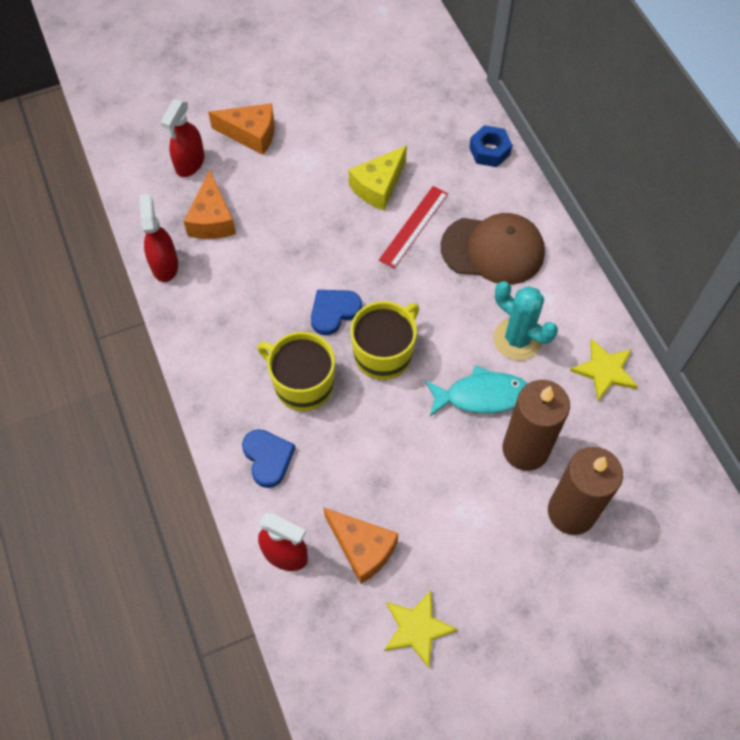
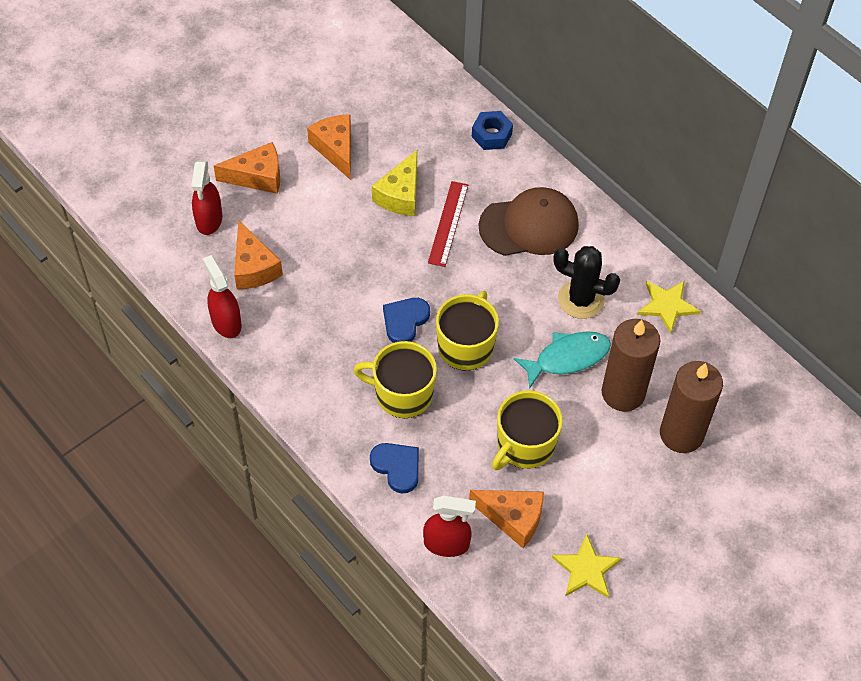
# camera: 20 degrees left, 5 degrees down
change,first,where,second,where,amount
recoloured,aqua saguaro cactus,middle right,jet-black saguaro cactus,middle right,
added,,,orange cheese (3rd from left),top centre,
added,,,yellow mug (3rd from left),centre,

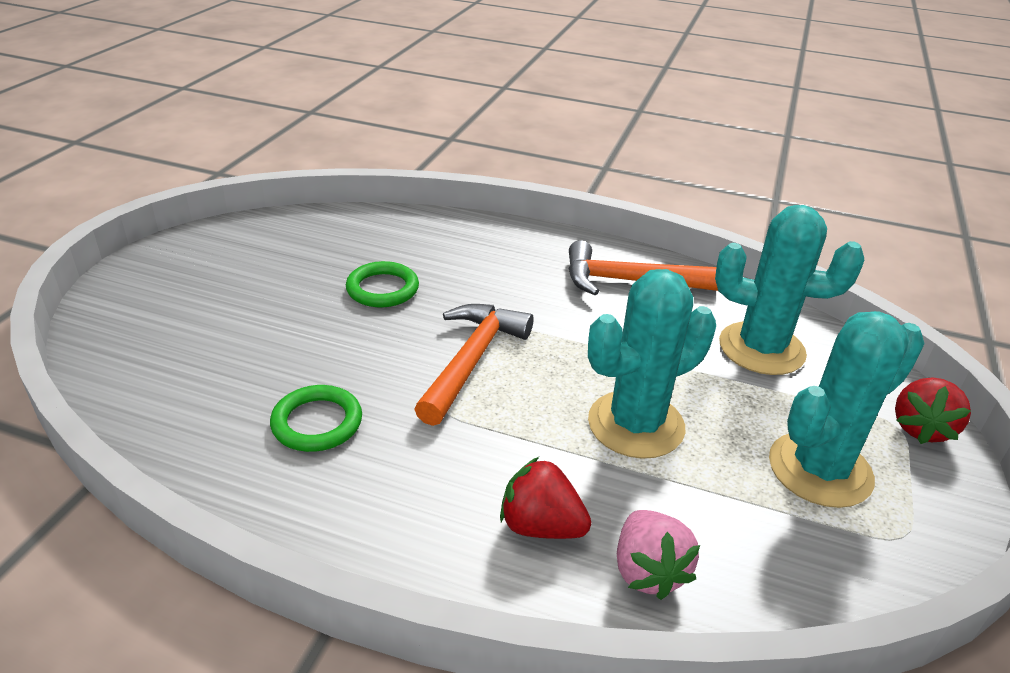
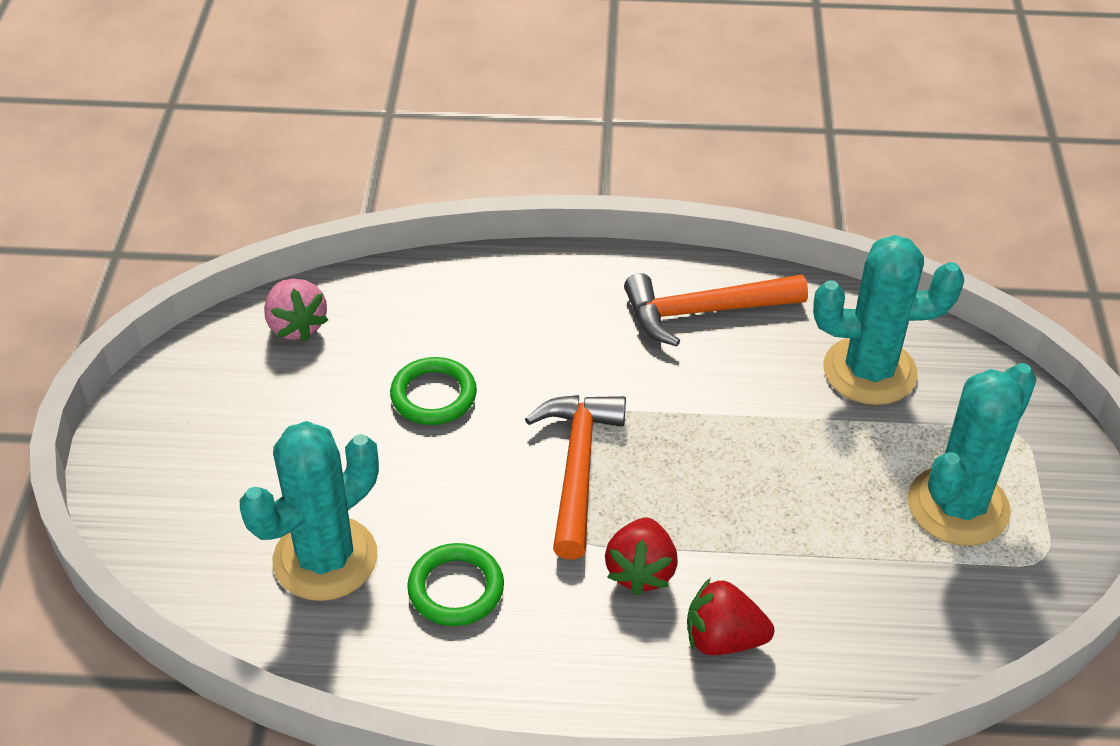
# camera: 15 degrees left, 10 degrees up
change,first,where,second,where,amount
moved,aqua saguaro cactus (1st from left),centre,,bottom left,
moved,red toy strawberry (2nd from left in the first image),middle right,red toy strawberry (1st from left),bottom centre,
moved,rose-pink toy strawberry,bottom centre,,middle left,

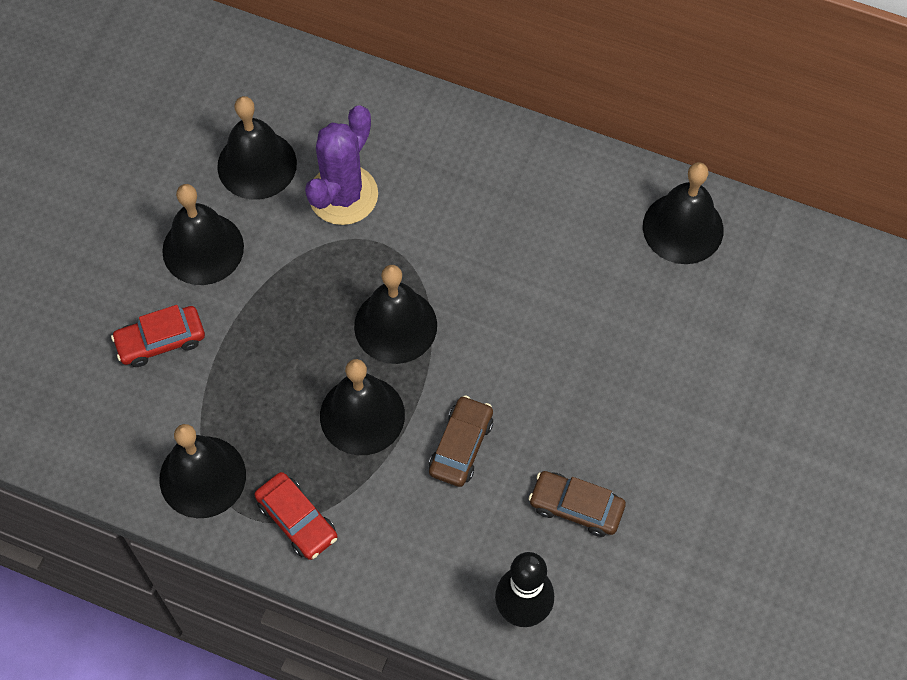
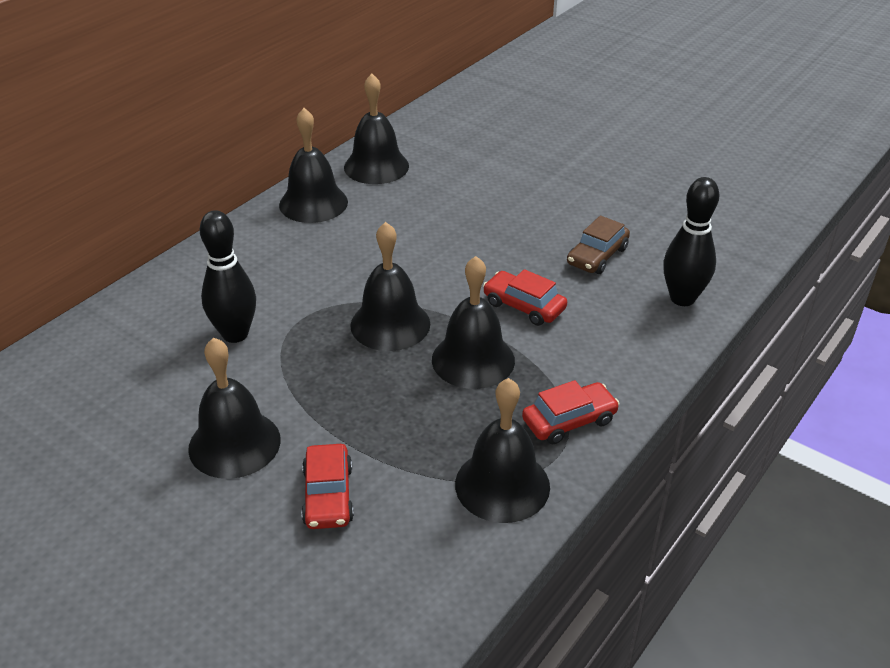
# camera: 75 degrees left, 25 degrees down
change,first,where,second,where,amount
moved,jet-black hand bell (3rd from left in the first image),top left,jet-black hand bell (2nd from left),top centre,
replaced,royal purple saguaro cactus,top centre,jet-black bowling pin (1st from left),middle left,
recoloured,russet toy car (1st from left),centre,red toy car (2nd from left),centre,

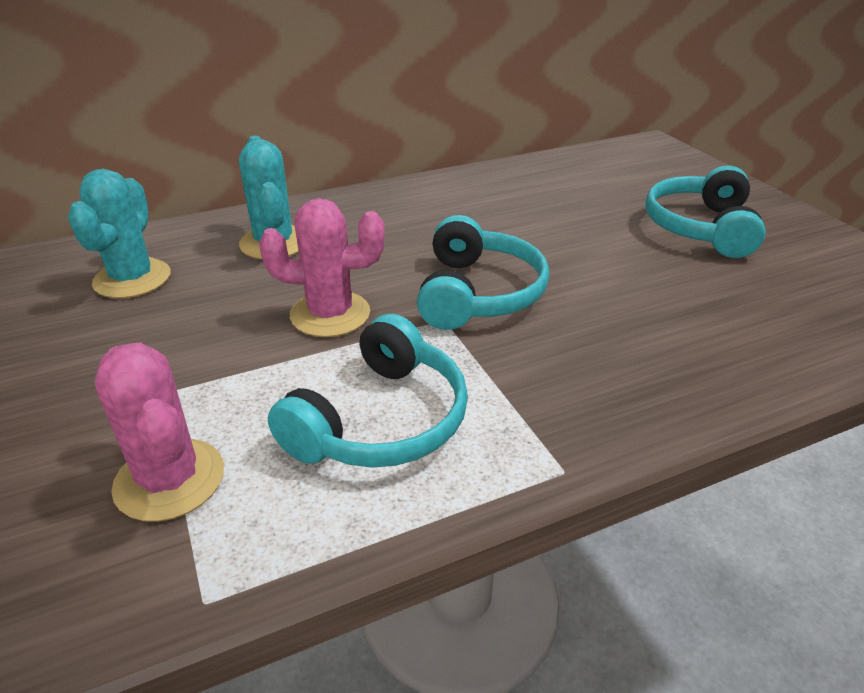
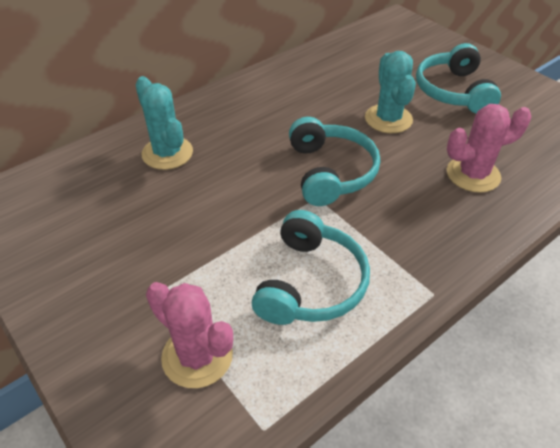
# camera: 15 degrees left, 10 degrees up
change,first,where,second,where,amount
moved,aqua saguaro cactus (1st from left in the first image),middle left,aqua saguaro cactus (2nd from left),top right,
moved,rose-pink saguaro cactus (2nd from left),centre,,top right,

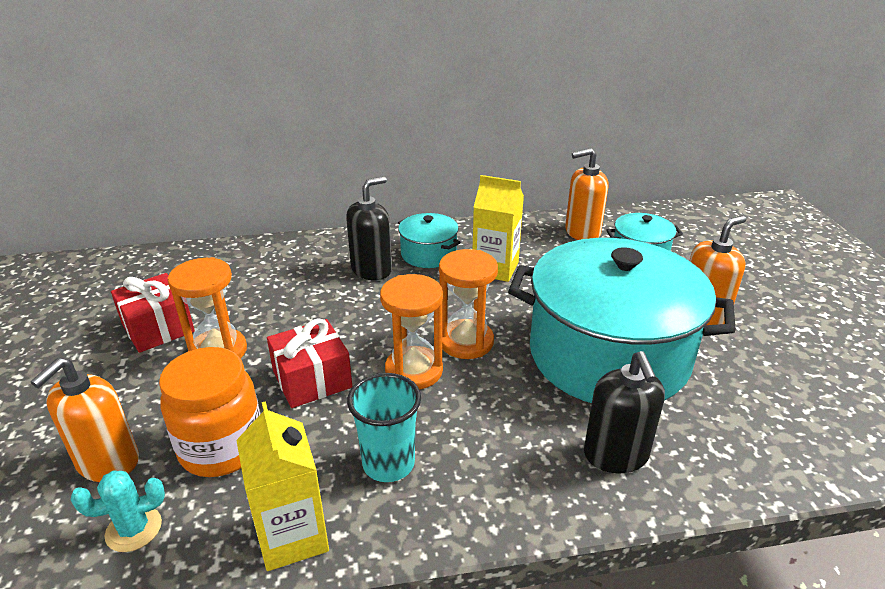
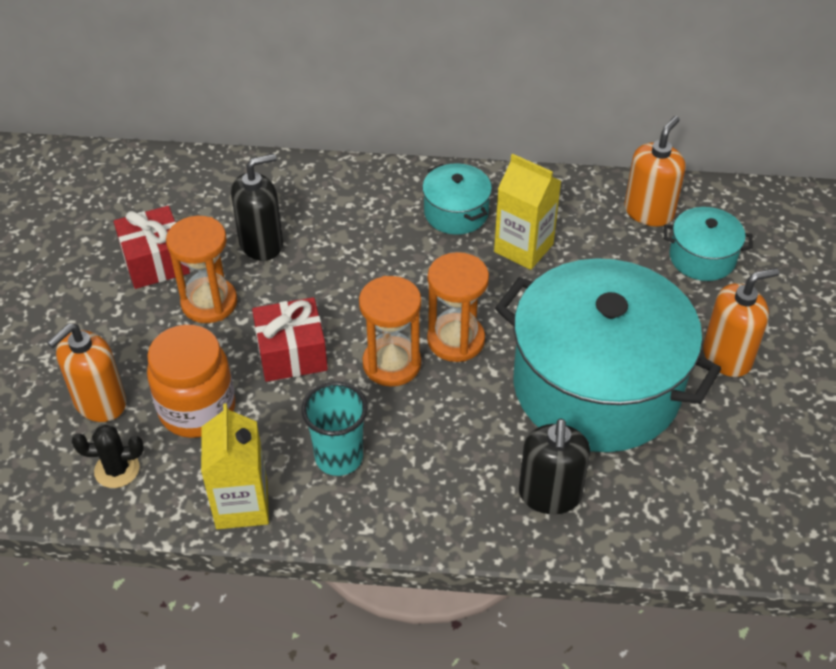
# camera: 15 degrees right, 15 degrees up
change,first,where,second,where,amount
turned,orange soap pump (2nd from left),top centre,,top right,120 degrees clockwise
moved,jet-black soap pump (1st from left),centre,,top left,
recoloured,aqua saguaro cactus,bottom left,jet-black saguaro cactus,bottom left,

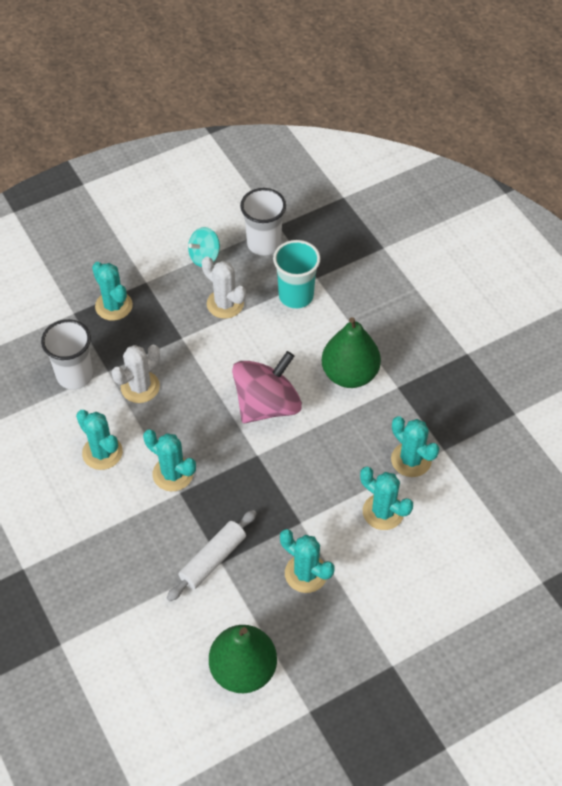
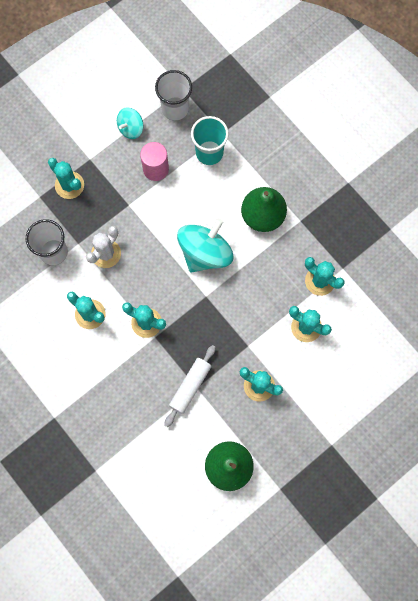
# camera: 10 degrees left, 20 degrees up
change,first,where,second,where,amount
replaced,snow-white saguaro cactus (2nd from left),centre,rose-pink solid cylinder,top centre,
recoloured,rose-pink whirligig,centre,aqua whirligig (2nd from left),centre,

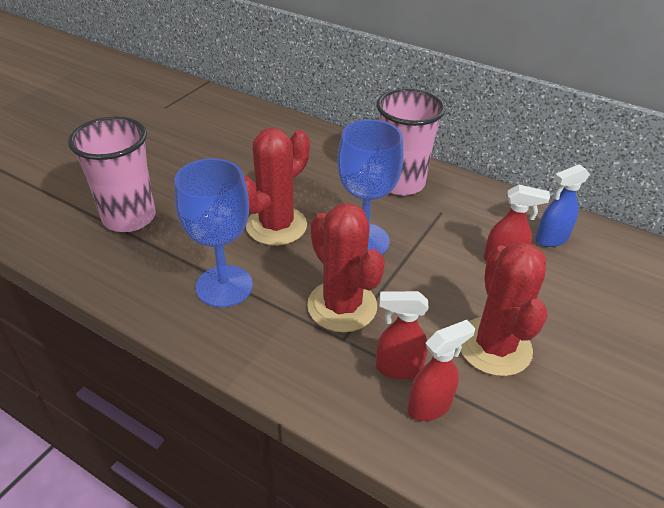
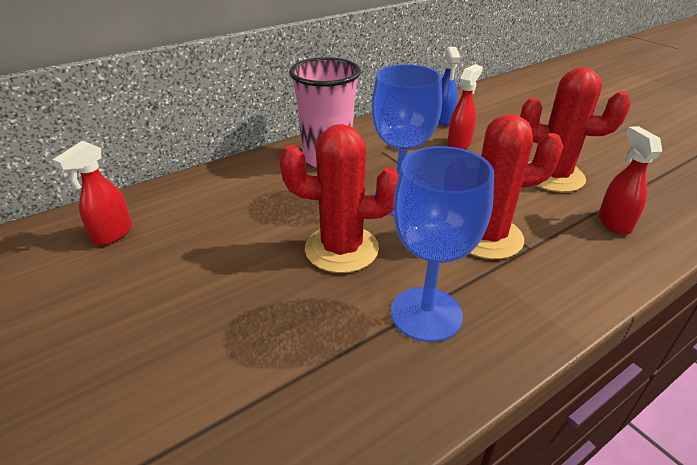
# camera: 65 degrees left, 5 degrees down
change,first,where,second,where,amount
removed,rose-pink tumbler (1st from left),middle left,,,
turned,red saguaro cactus (1st from left),centre,,centre,60 degrees counterclockwise
moved,red spray cleaner (1st from left),centre,,middle left,

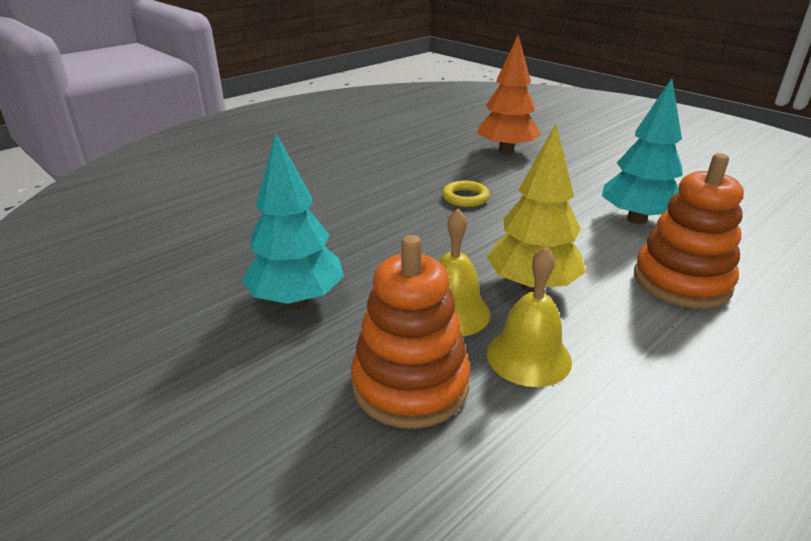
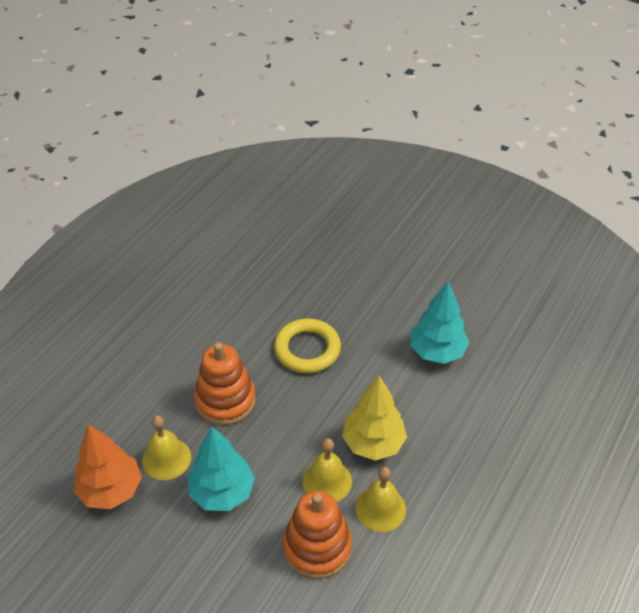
# camera: 15 degrees left, 15 degrees up
change,first,where,second,where,amount
moved,orange toy tree,top centre,,bottom left,
moved,orange ring stacker (2nd from left in the first image),middle right,orange ring stacker (1st from left),centre,
resized,yellow torus,centre,,centre,x1.78
added,,,yellow hand bell (1st from left),bottom left,

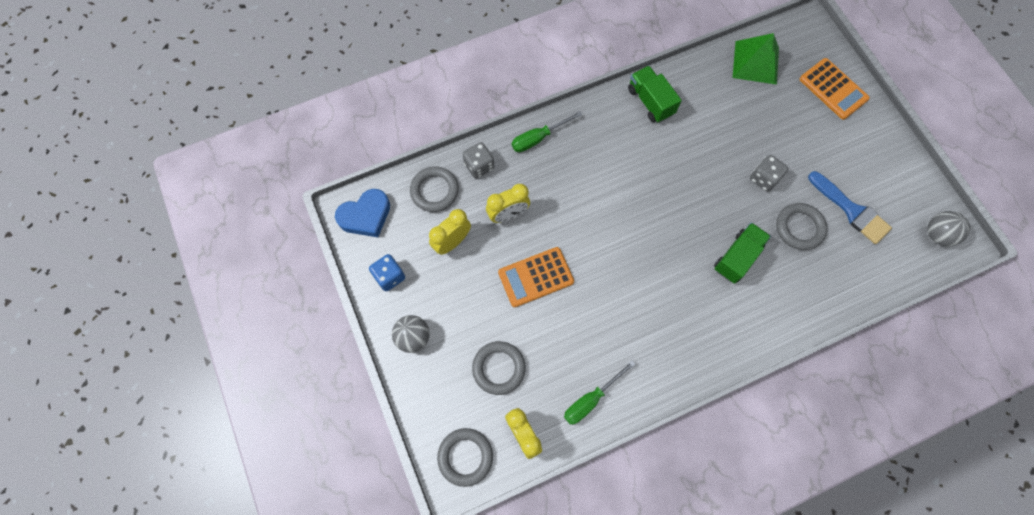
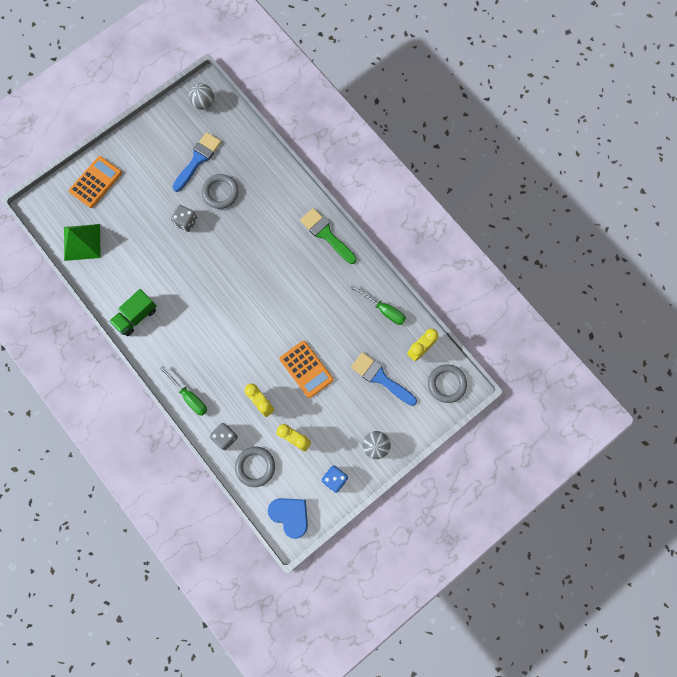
# camera: 105 degrees left, 5 degrees up
change,first,where,second,where,amount
removed,green truck (2nd from left),middle right,,,
replaced,gray torus (3rd from left),bottom centre,blue paint brush (2nd from left),centre,
added,,,green paint brush,centre,

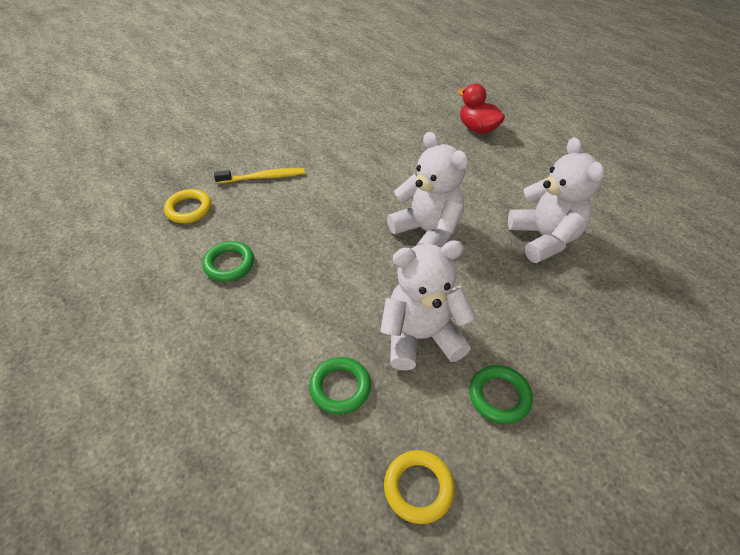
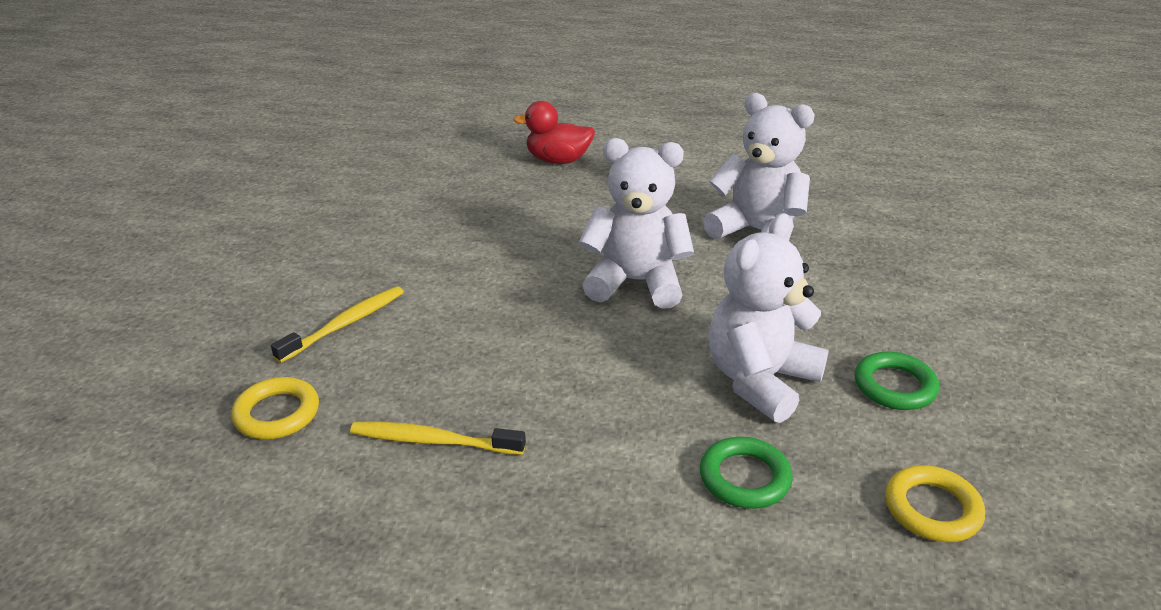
# camera: 40 degrees left, 15 degrees down
change,first,where,second,where,amount
replaced,green torus (1st from left),middle left,yellow tooth brush (2nd from left),bottom centre,

